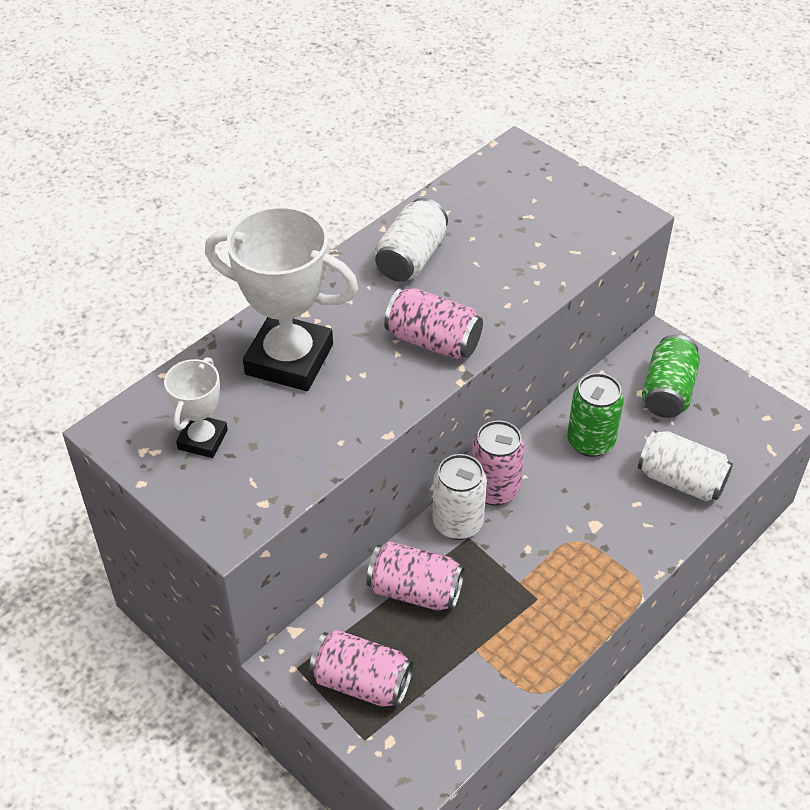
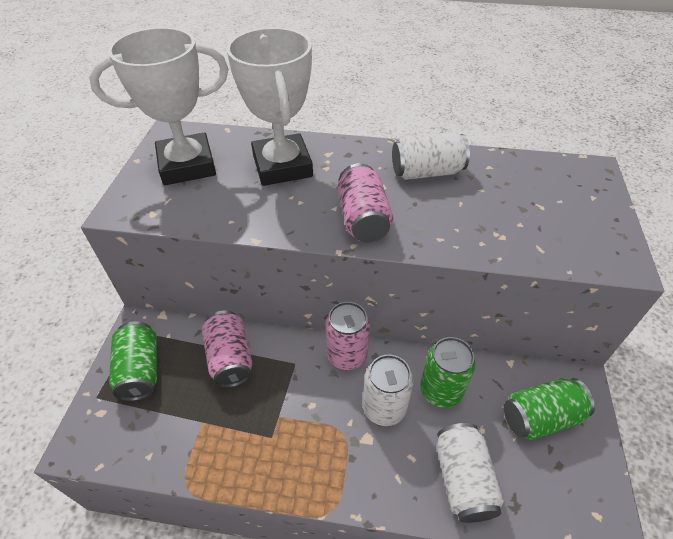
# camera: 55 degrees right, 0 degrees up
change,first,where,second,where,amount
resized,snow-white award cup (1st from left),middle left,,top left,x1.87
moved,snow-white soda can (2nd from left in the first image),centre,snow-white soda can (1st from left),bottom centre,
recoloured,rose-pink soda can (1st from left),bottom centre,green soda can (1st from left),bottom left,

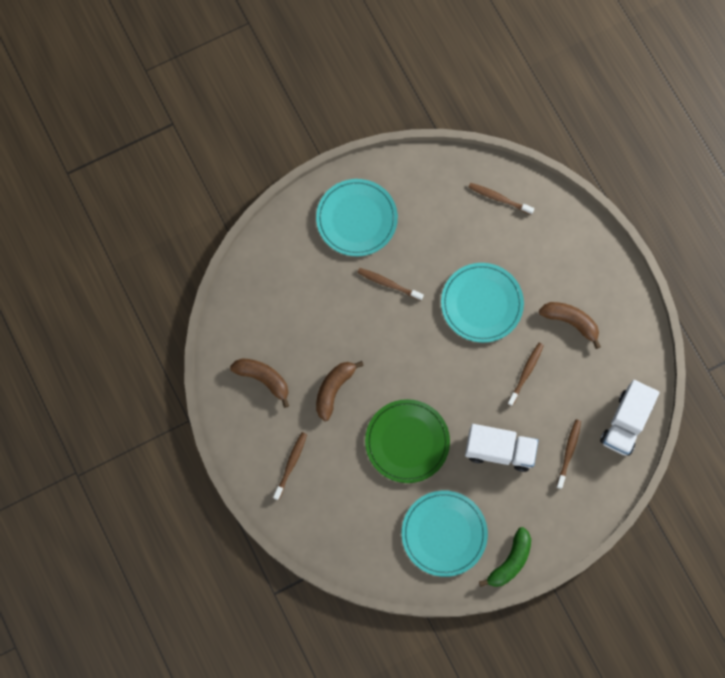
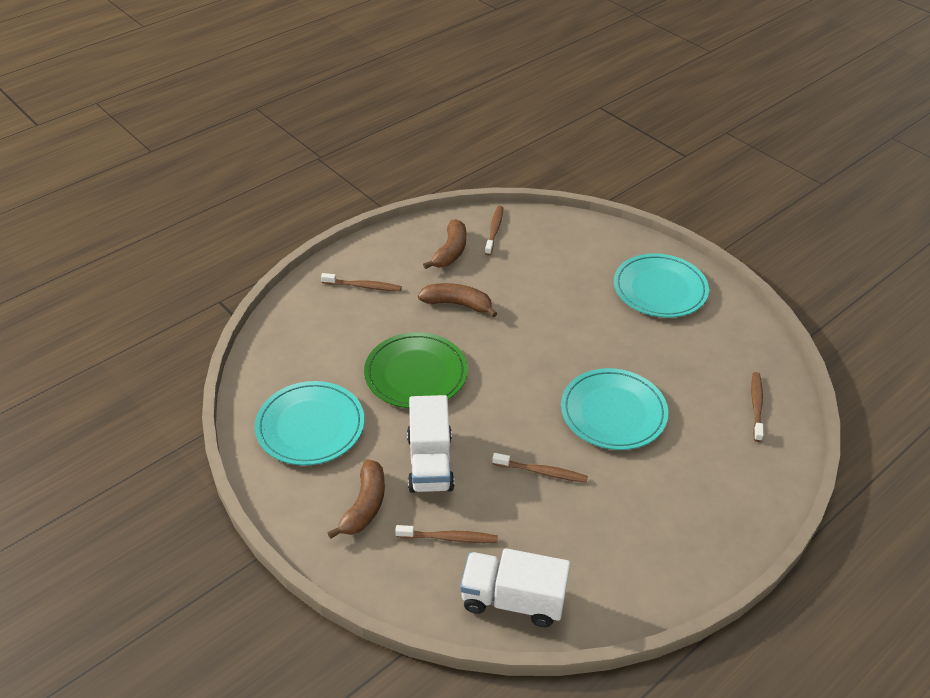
# camera: 75 degrees right, 30 degrees down
change,first,where,second,where,amount
moved,russet tooth brush (2nd from left in the first image),centre,russet tooth brush (3rd from left),top centre,
moved,russet toy banana (3rd from left in the first image),middle right,russet toy banana (1st from left),bottom centre,
removed,green toy banana,bottom right,,,

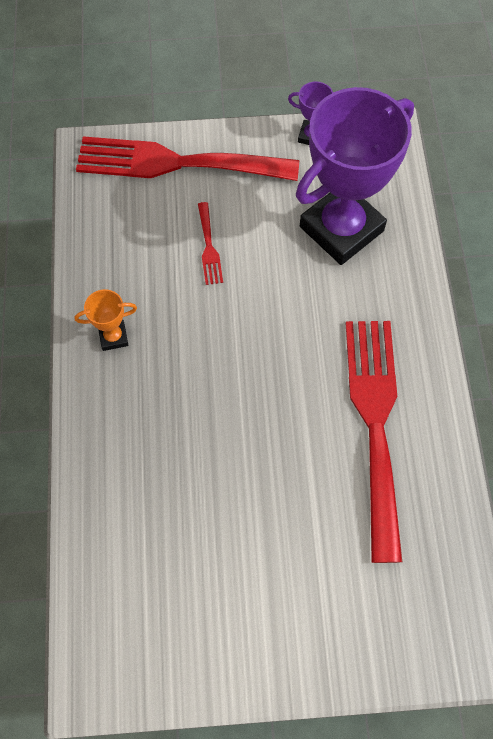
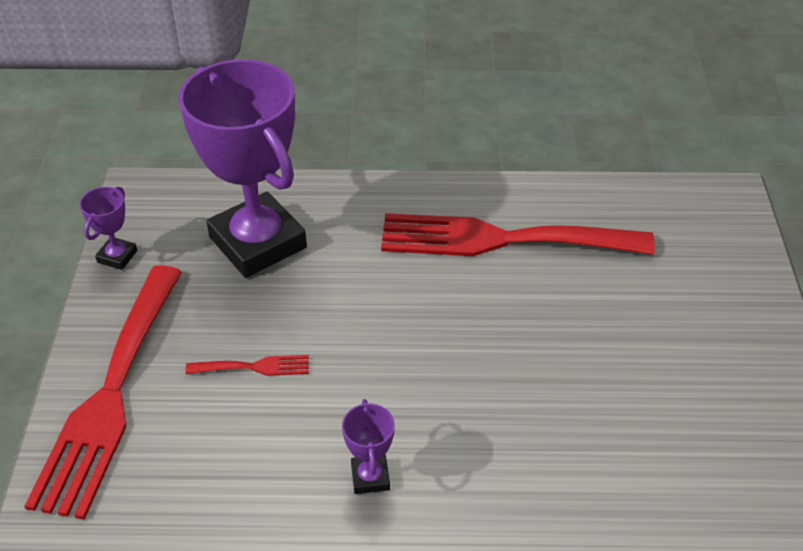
# camera: 85 degrees left, 20 degrees down
change,first,where,second,where,amount
recoloured,orange award cup,middle left,royal purple award cup (3rd from left),bottom centre,

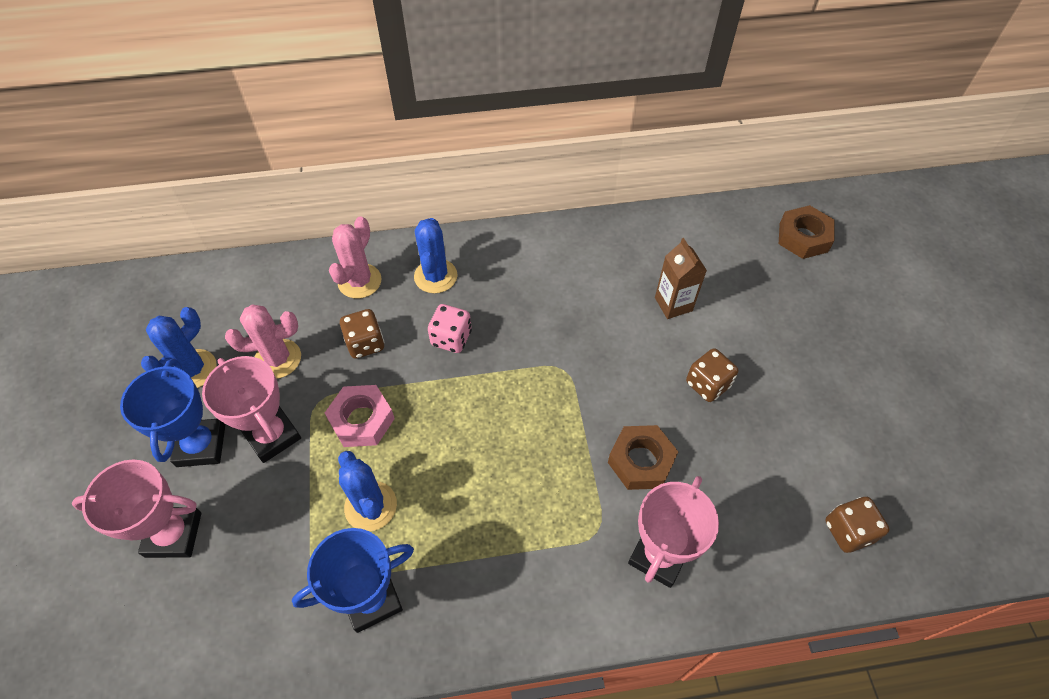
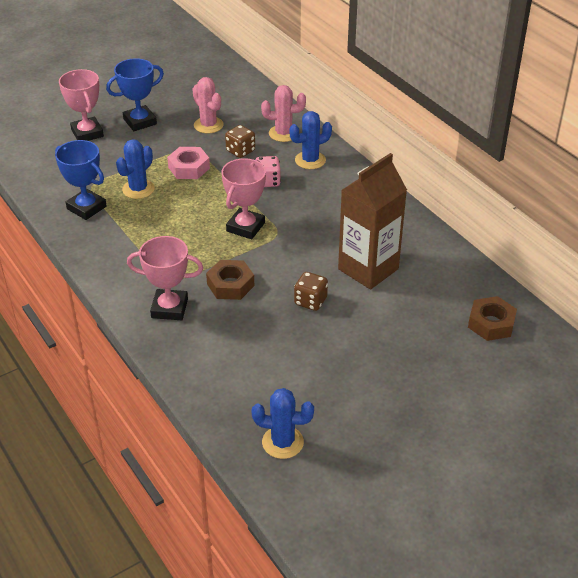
# camera: 65 degrees right, 15 degrees down
change,first,where,second,where,amount
resized,russet carton,centre,,centre,x1.92
moved,blue saguaro cactus (1st from left in the first image),middle left,blue saguaro cactus (2nd from left),bottom centre,
moved,rose-pink award cup (2nd from left in the first image),middle left,rose-pink award cup (3rd from left),centre,
removed,russet die (3rd from left),bottom right,,,

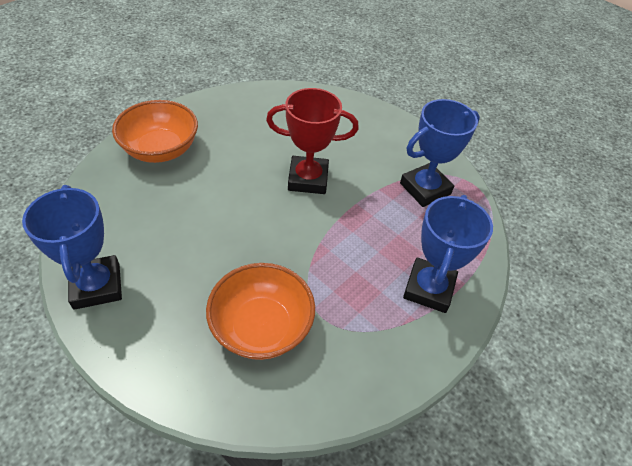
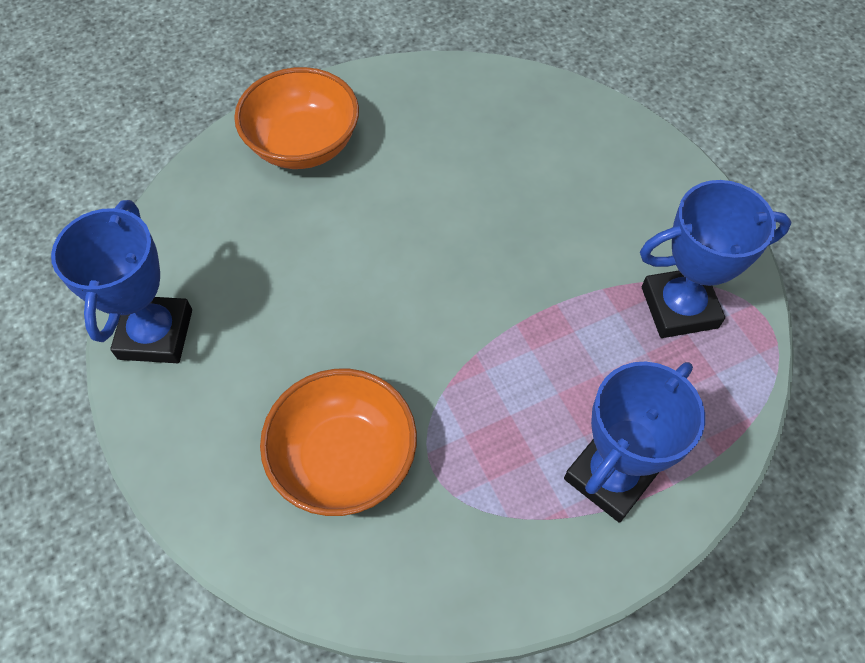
# camera: 25 degrees right, 10 degrees up
change,first,where,second,where,amount
removed,red award cup,top centre,,,

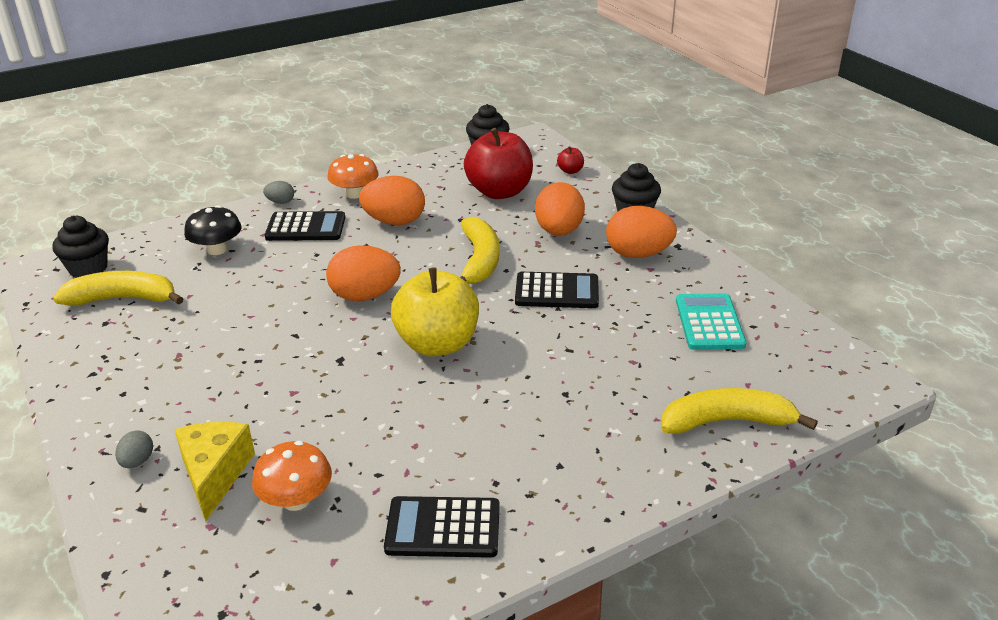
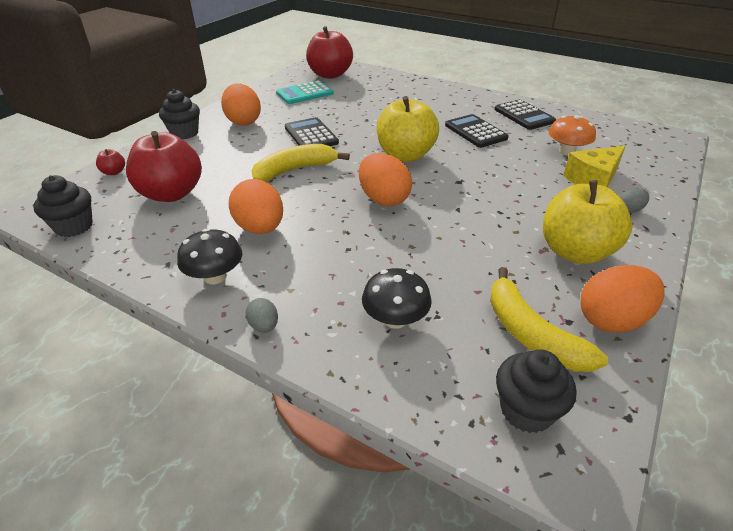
# camera: 120 degrees left, 5 degrees up
change,first,where,second,where,amount
recoloured,orange mushroom (2nd from left),top centre,jet-black mushroom (1st from left),middle left,
moved,orange egg (3rd from left in the first image),centre,orange egg (4th from left),middle right,
moved,jet-black adding machine (1st from left in the first image),middle left,jet-black adding machine (2nd from left),top centre,
removed,yellow toy banana (3rd from left),middle right,,,
added,,,red apple fruit (3rd from left),top centre,
added,,,yellow apple fruit (2nd from left),middle right,

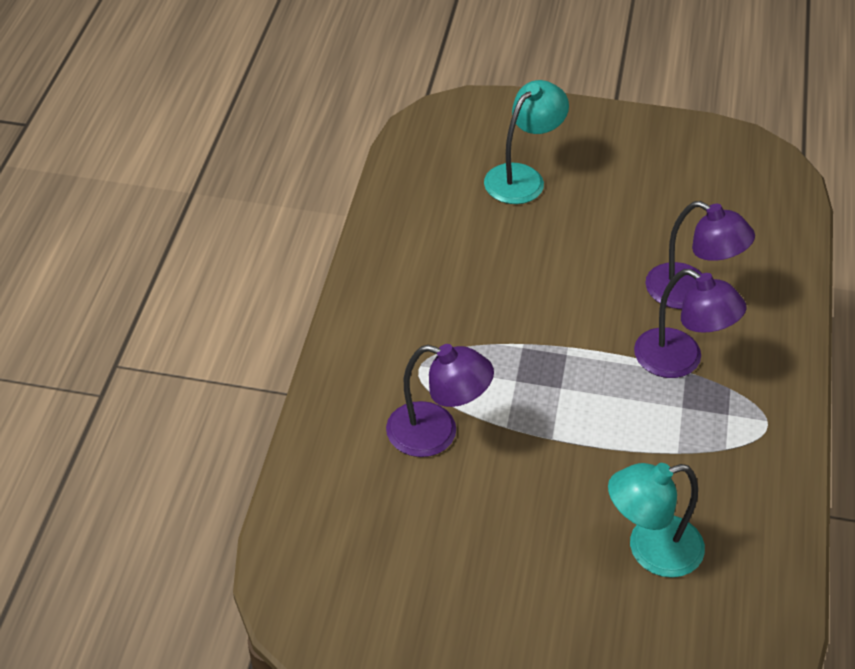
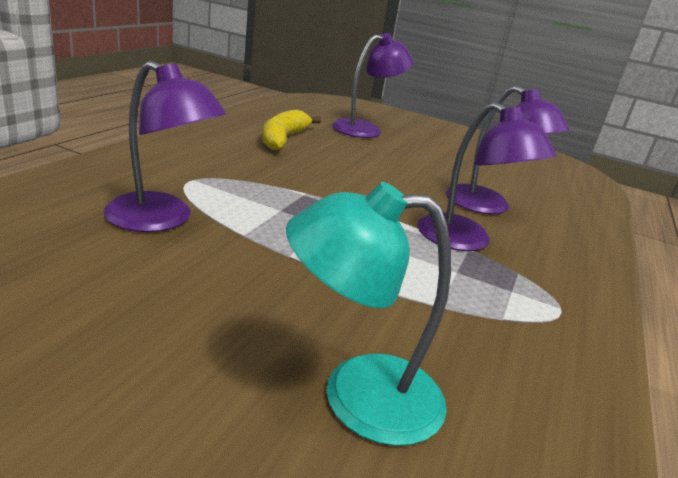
# camera: 10 degrees right, 20 degrees down
change,first,where,second,where,amount
recoloured,aqua reading lamp (1st from left),top centre,royal purple reading lamp (2nd from left),top centre,
added,,,yellow toy banana,top centre,

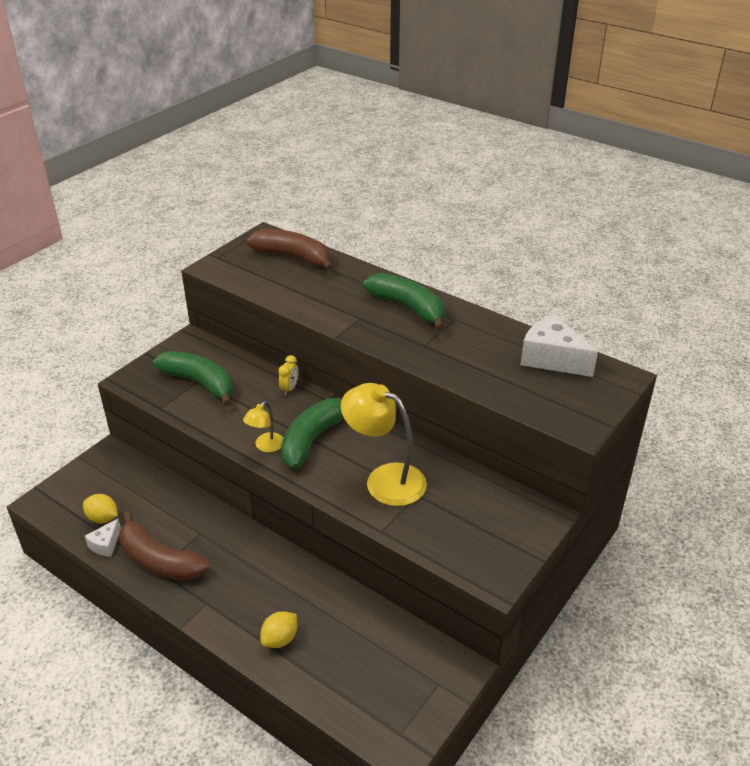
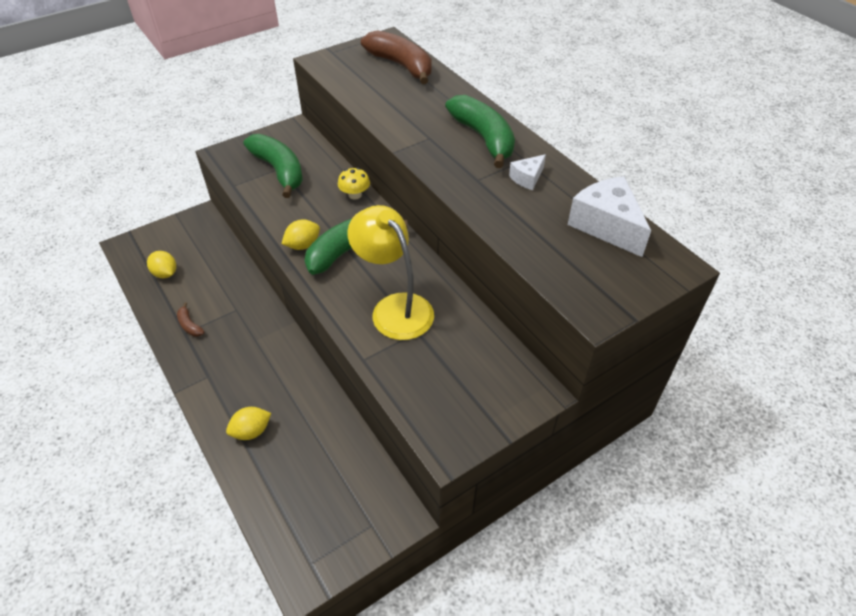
# camera: 20 degrees right, 10 degrees up
change,first,where,second,where,amount
replaced,yellow alarm clock,centre,yellow mushroom,top centre,
replaced,yellow reading lamp (1st from left),centre,yellow citrus fruit (3rd from left),centre,
resized,russet toy banana (1st from left),bottom left,,middle left,x0.44
moved,snow-white cheese (1st from left),bottom left,,top centre,

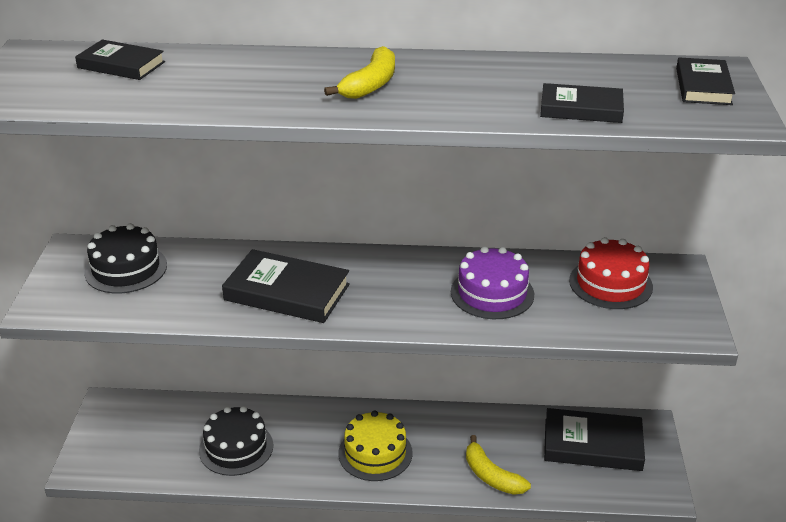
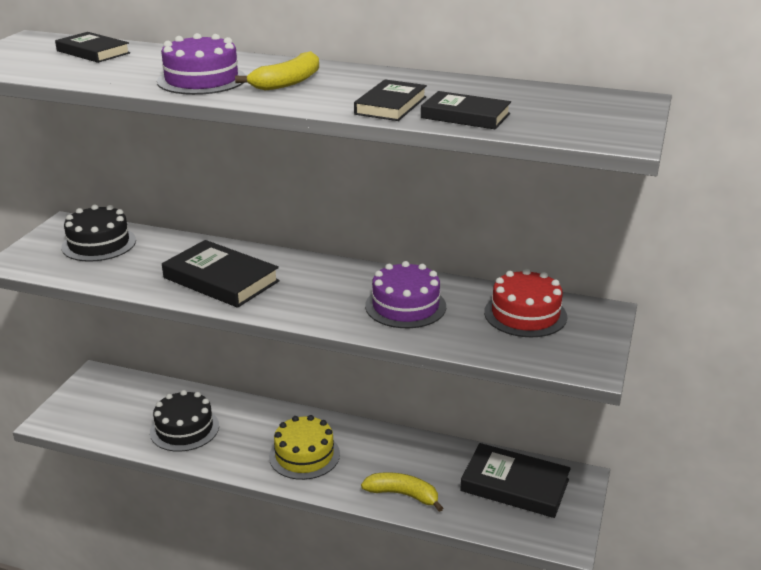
# camera: 15 degrees right, 5 degrees down
change,first,where,second,where,amount
moved,jet-black hardback (5th from left in the first image),top right,jet-black hardback (3rd from left),top centre,
turned,yellow toy banana (2nd from left),bottom centre,,bottom centre,135 degrees clockwise
added,,,royal purple layer cake (1st from left),top left,

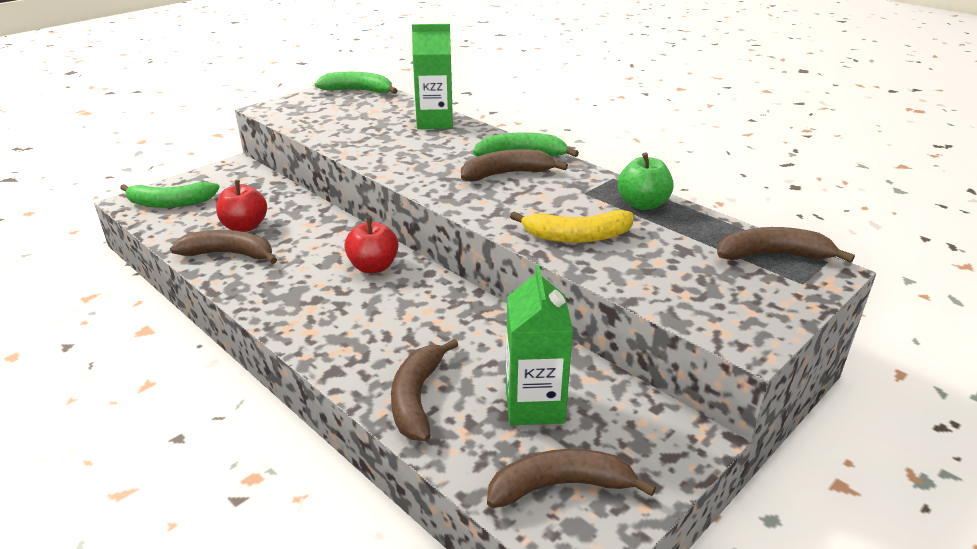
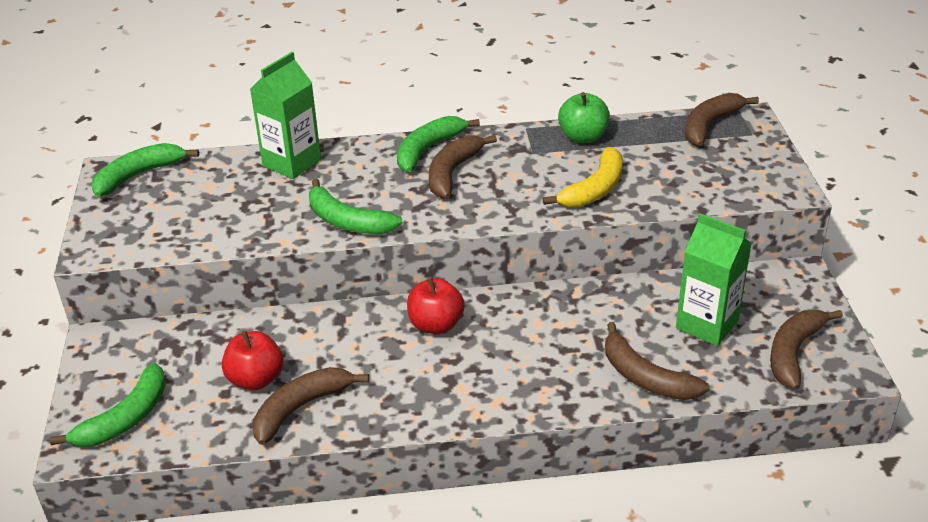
# camera: 50 degrees left, 5 degrees up
change,first,where,second,where,amount
added,,,green toy banana (3rd from left),centre,

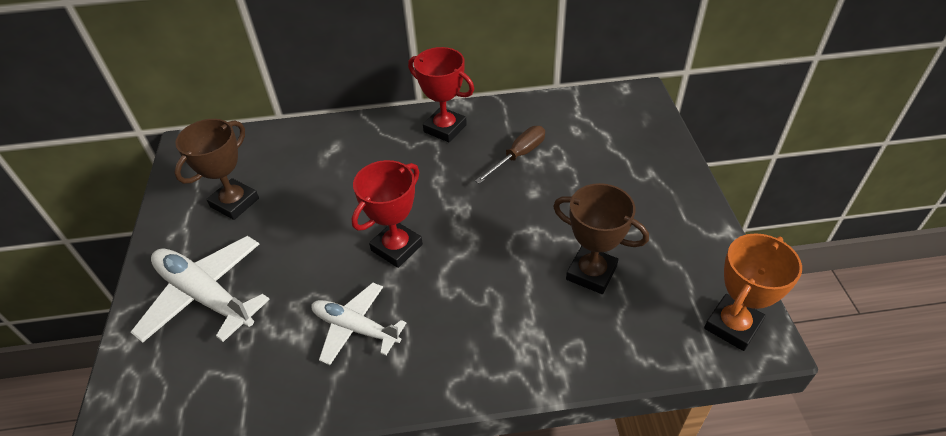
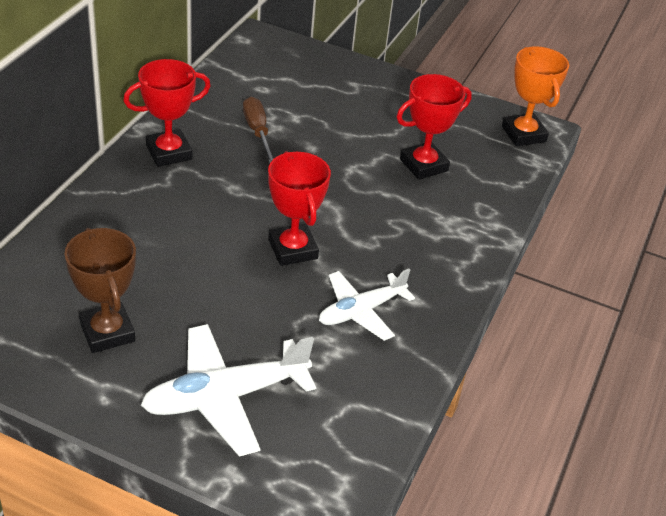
# camera: 65 degrees left, 5 degrees down
change,first,where,second,where,amount
recoloured,russet award cup (2nd from left),centre,red award cup (3rd from left),top centre,

